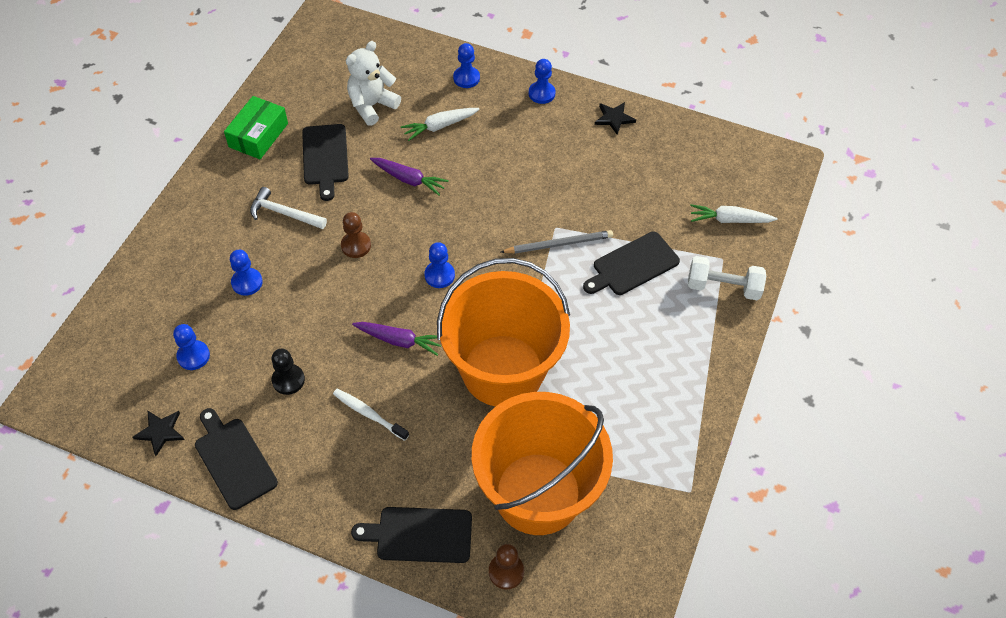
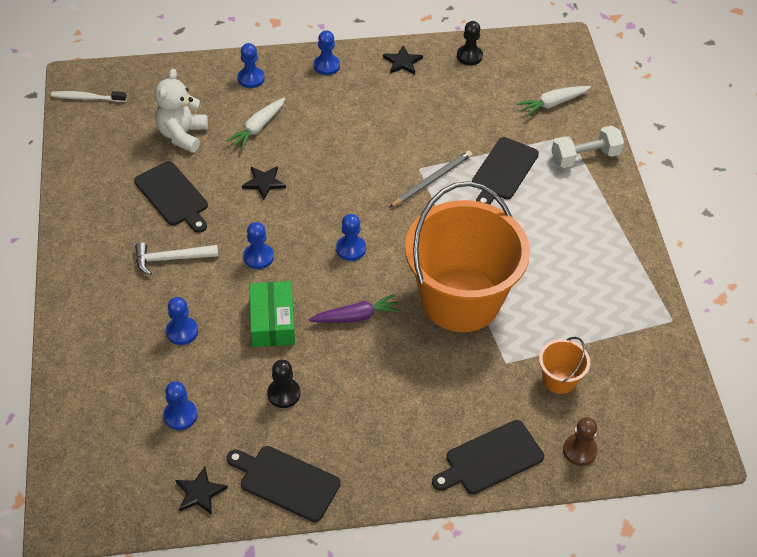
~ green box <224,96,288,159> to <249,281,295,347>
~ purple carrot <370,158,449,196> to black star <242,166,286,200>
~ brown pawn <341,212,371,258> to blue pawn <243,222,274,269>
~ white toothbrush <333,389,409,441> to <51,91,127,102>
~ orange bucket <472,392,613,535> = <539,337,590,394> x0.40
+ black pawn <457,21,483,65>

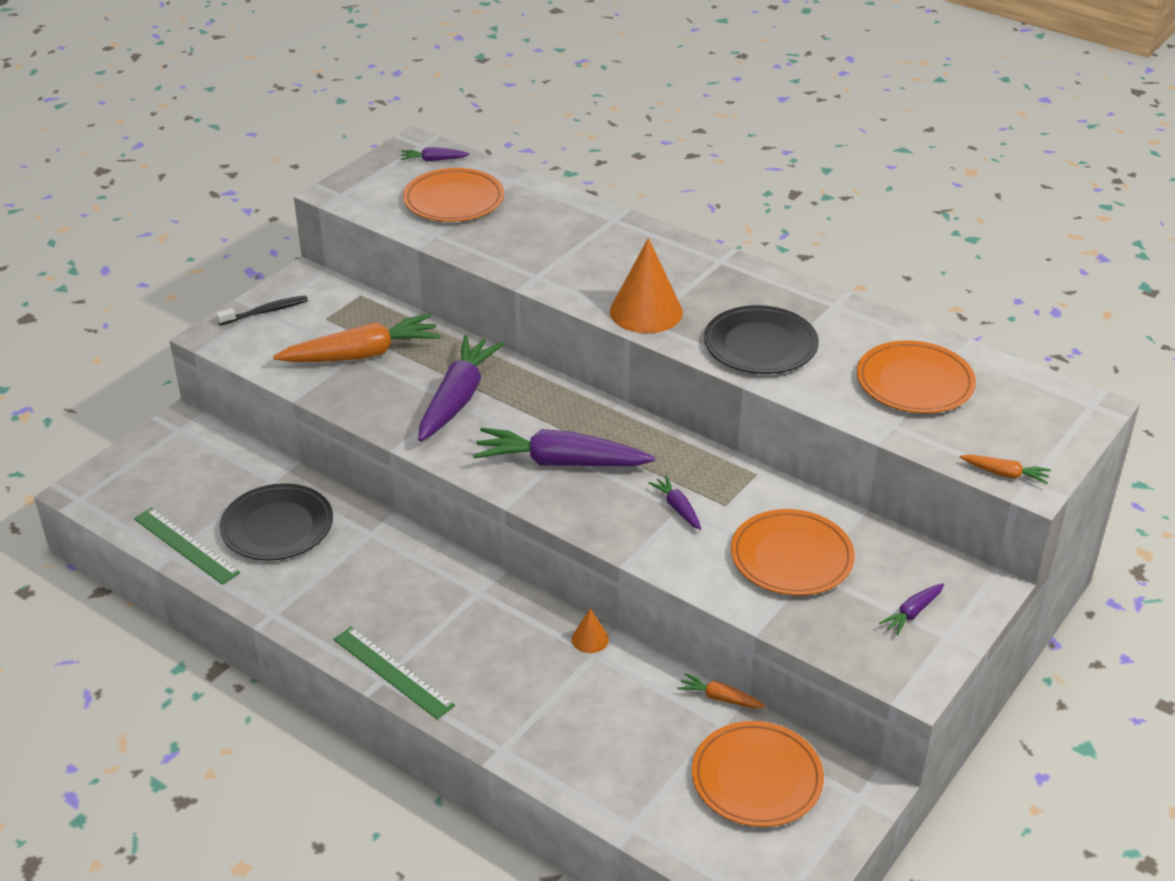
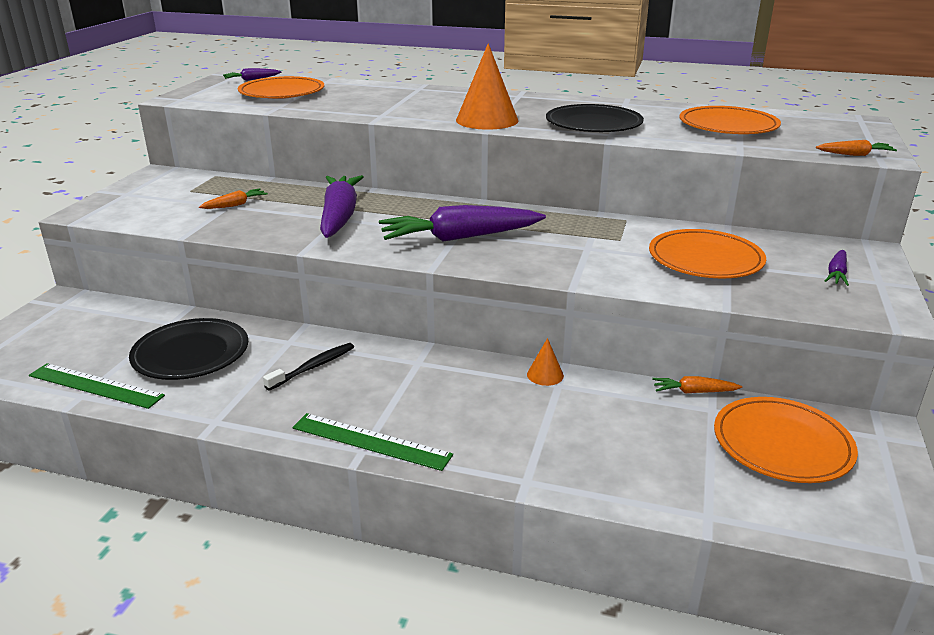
~ black toothbrush <216,295,308,325> to <263,343,354,391>
~ orange carrot <273,314,441,362> = <199,189,268,209> x0.45
- purple carrot <648,476,701,530>

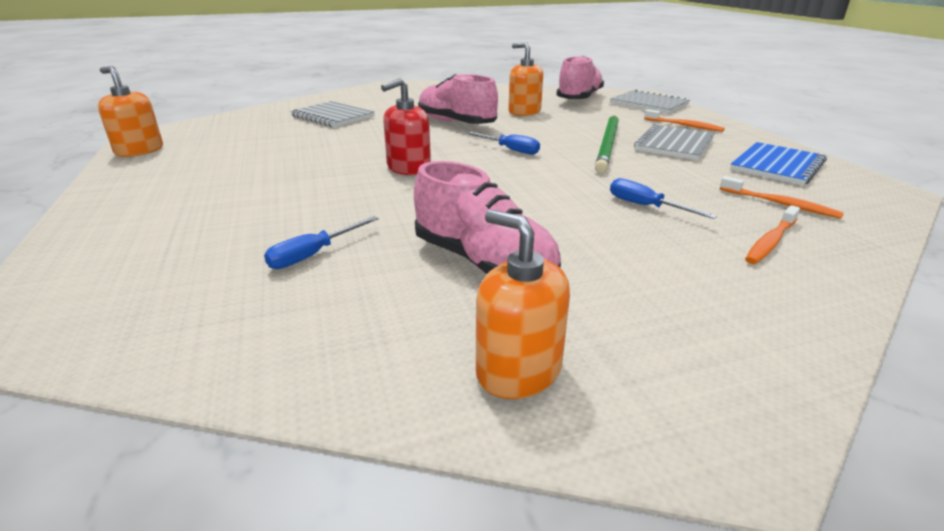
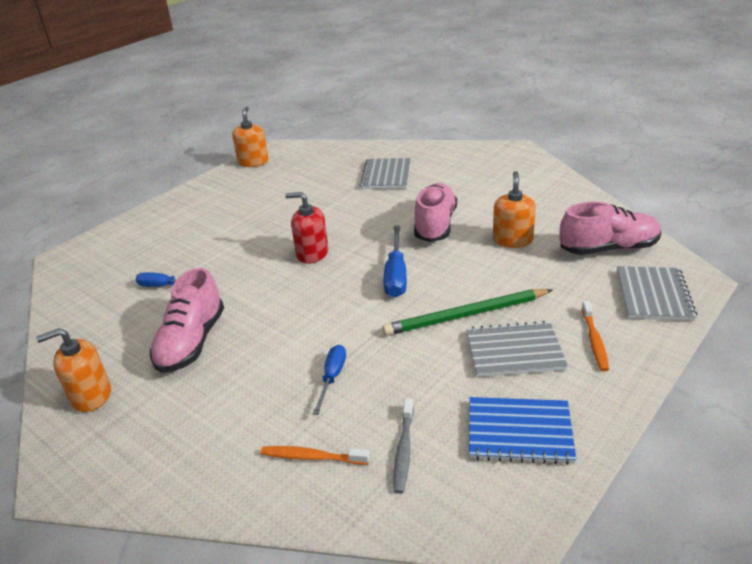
~ blue screwdriver <466,132,540,155> = <383,225,407,297> x1.54
~ orange toothbrush <720,176,844,219> to grey toothbrush <394,398,414,494>
~ orange soap dispenser <476,210,570,399> = <36,328,111,412> 120 degrees counterclockwise

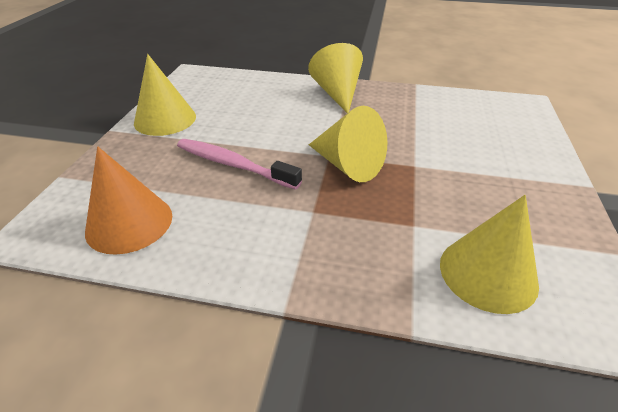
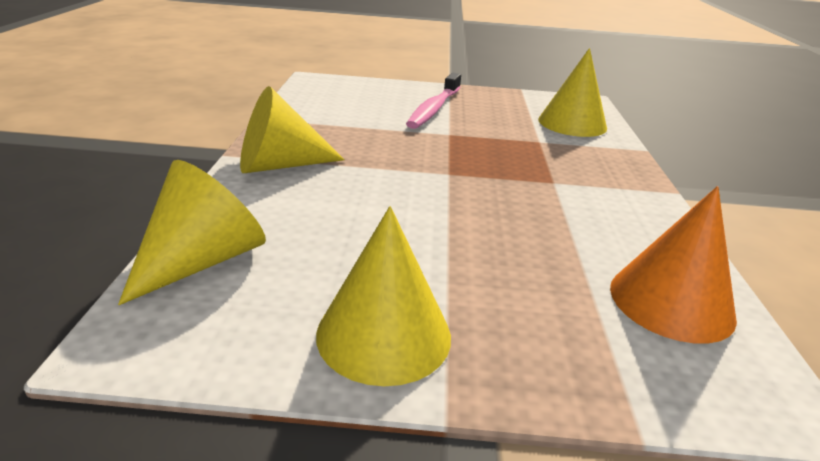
~ yellow cone <309,106,387,182> to <118,160,266,305>
~ pink toothbrush <177,139,302,190> to <406,73,461,129>

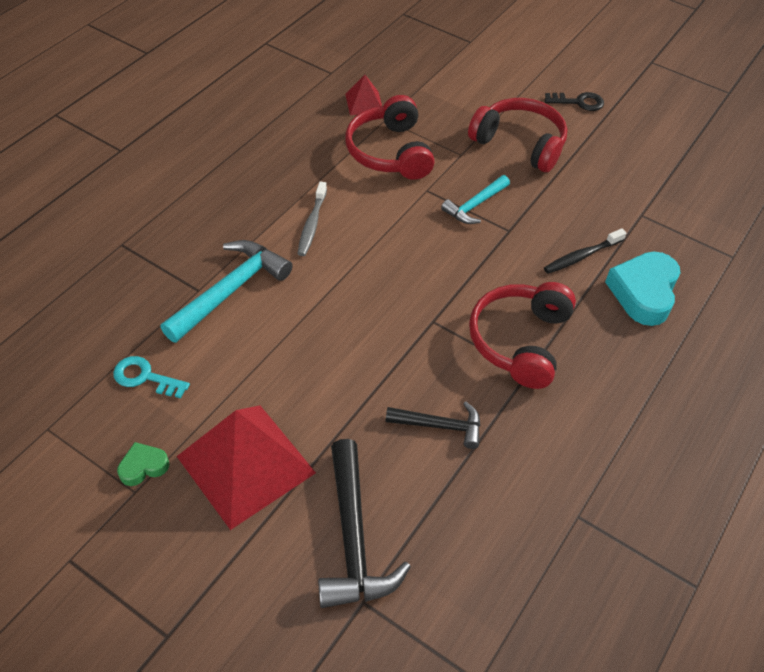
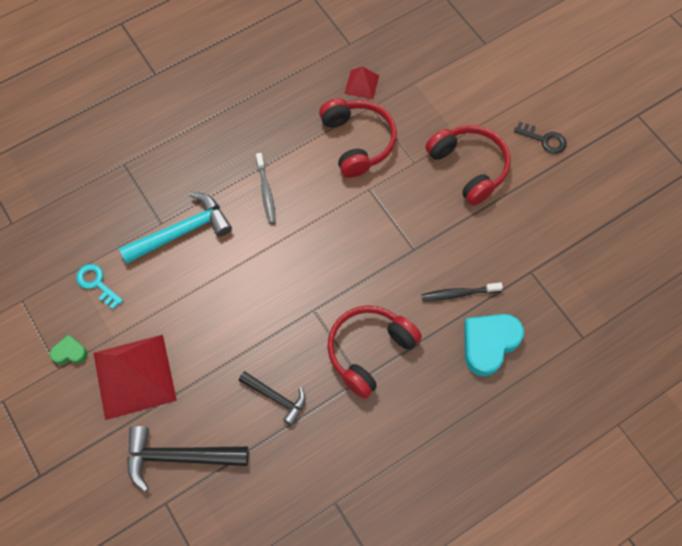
~ red headphones <345,95,435,180> = <319,98,397,178> 150 degrees clockwise
- turquoise hammer <441,175,510,224>
~ grey toothbrush <297,181,327,256> = <256,153,276,224> 45 degrees counterclockwise
~ black hammer <318,439,411,608> = <127,426,249,492> 75 degrees clockwise

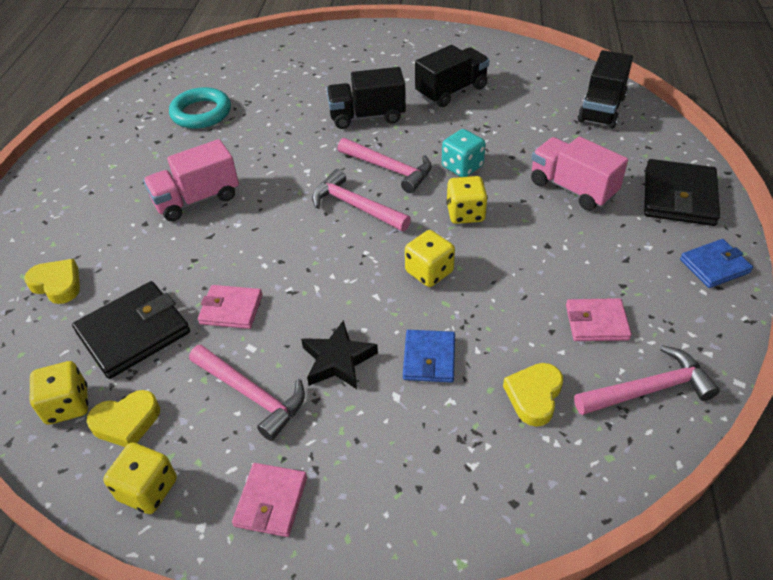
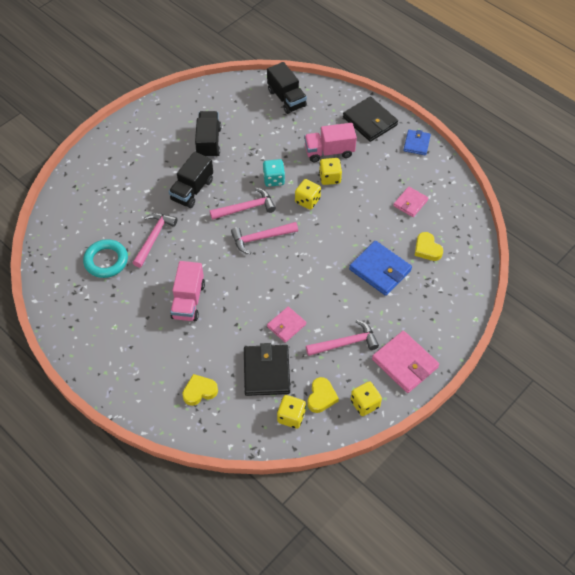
~ yellow dice <405,230,455,287> to <319,158,342,185>
- black star <301,320,378,389>
~ blue wallet <403,330,455,383> = <349,241,412,296> x1.64
~ pink hammer <574,345,720,415> to <133,213,177,268>
~ pink wallet <232,463,307,537> = <372,331,439,393> x1.64

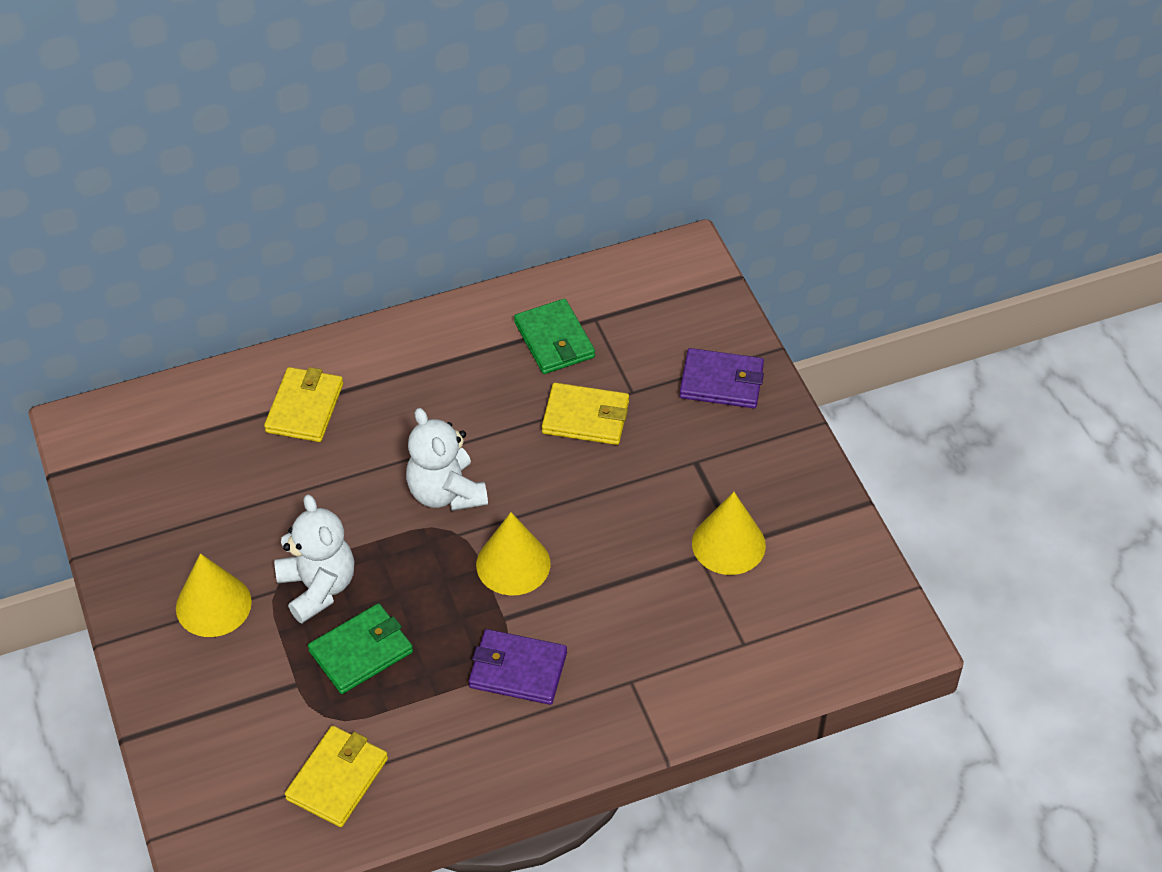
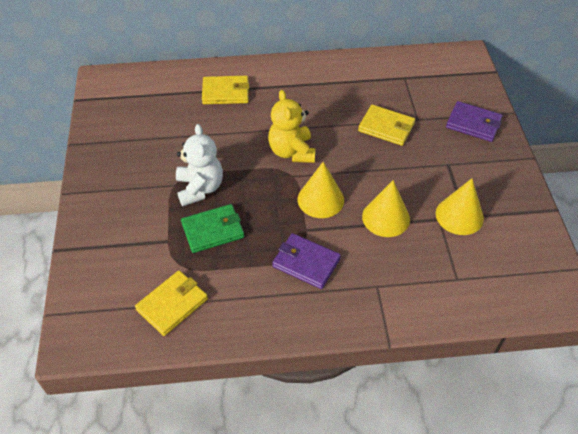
- green wallet <514,299,595,374>
~ yellow wallet <264,367,343,442> = <202,76,249,104> 60 degrees clockwise
~ white teddy bear <406,408,488,511> to yellow teddy bear <268,90,315,163>
~ yellow cone <176,553,252,637> to <362,180,410,237>

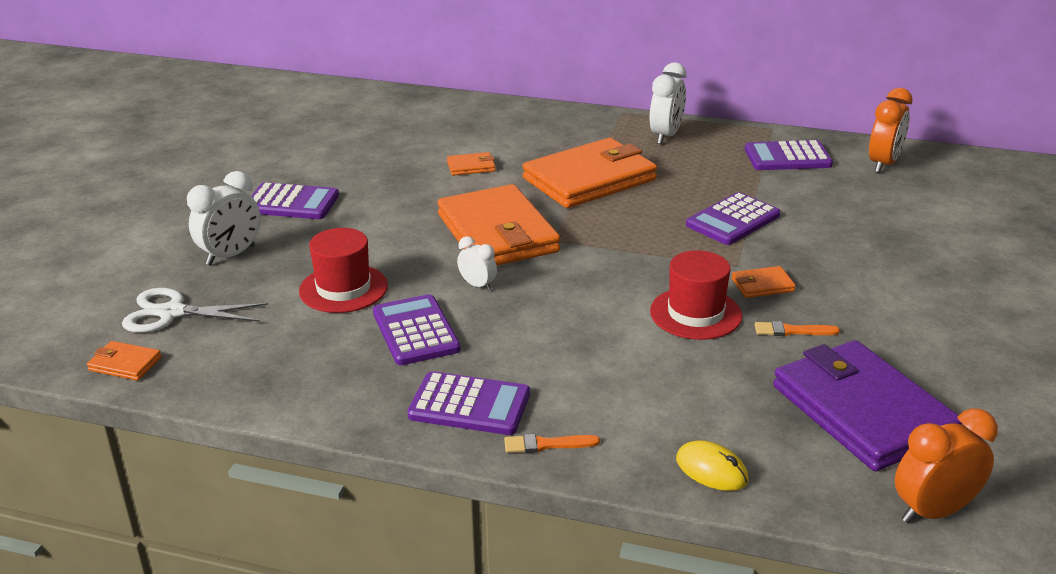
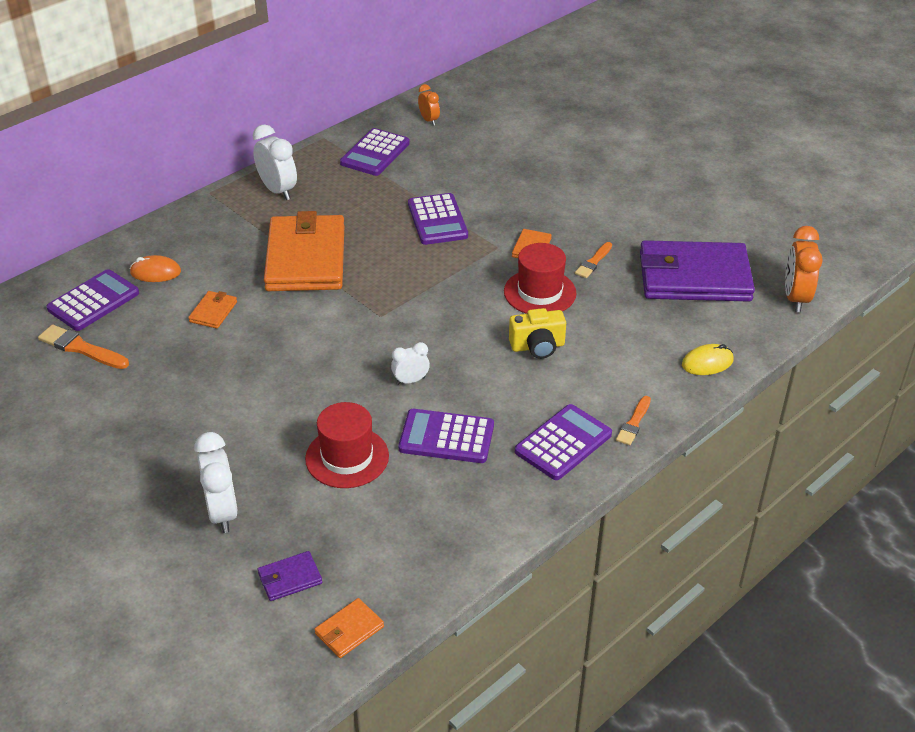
~ orange clock <869,88,913,173> = <418,84,440,125> x0.58
~ purple calculator <251,182,339,219> to <47,269,139,331>
- orange wallet <437,184,560,265>
~ white scissors <122,288,269,333> to purple wallet <258,551,322,601>
+ orange mouse <130,255,181,282>
+ yellow camera <509,308,566,359>
+ orange brush <38,325,129,369>

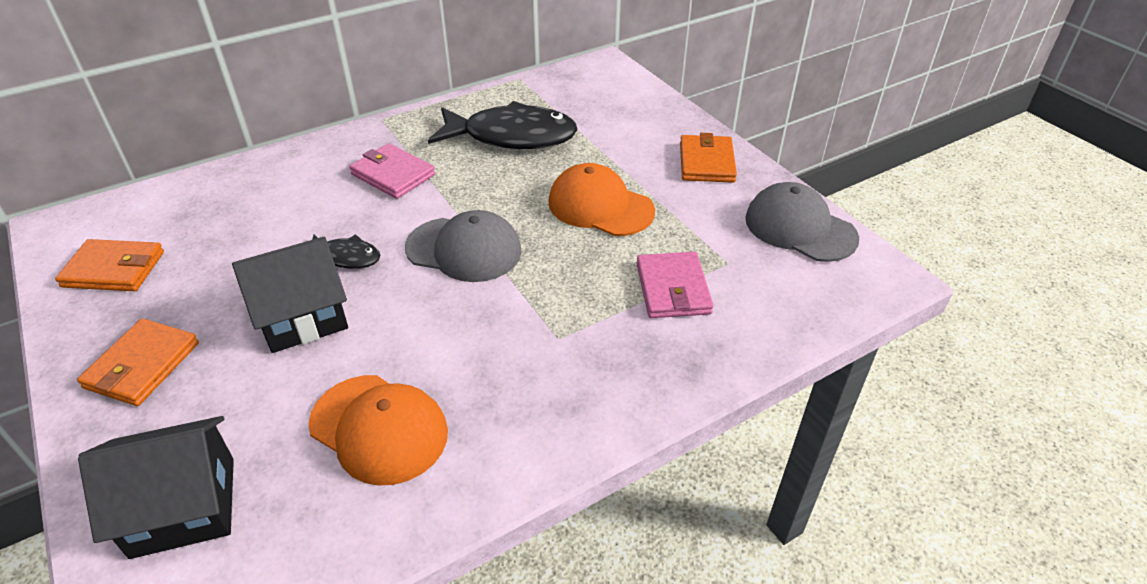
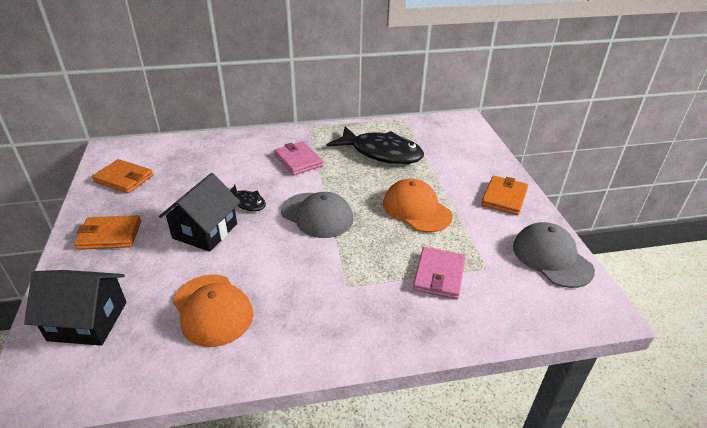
~ black house <232,237,348,353> = <159,173,240,252> 60 degrees counterclockwise
~ orange wallet <77,319,199,406> = <74,215,141,250> 45 degrees clockwise

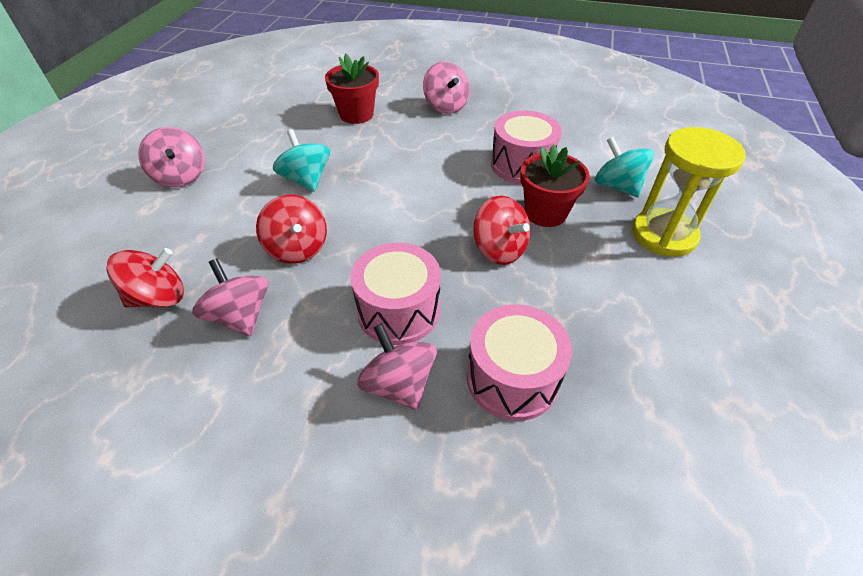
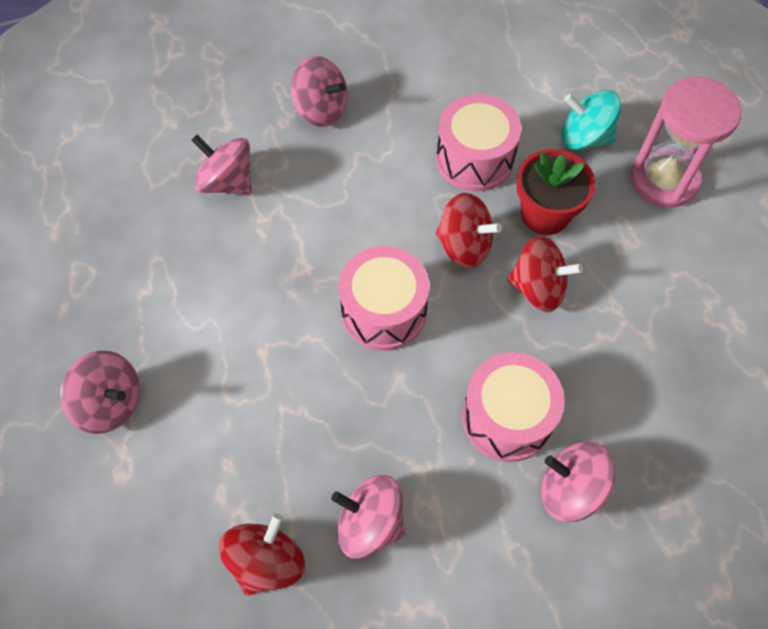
~ red flower pot <325,54,379,124> to pink spinning top <191,135,252,195>
~ yellow hourglass <632,127,746,257> to pink hourglass <630,77,742,208>
- turquoise spinning top <273,129,330,192>
~ red spinning top <256,195,327,264> to <436,193,502,268>
~ pink drum <467,304,572,421> to <339,246,429,351>

